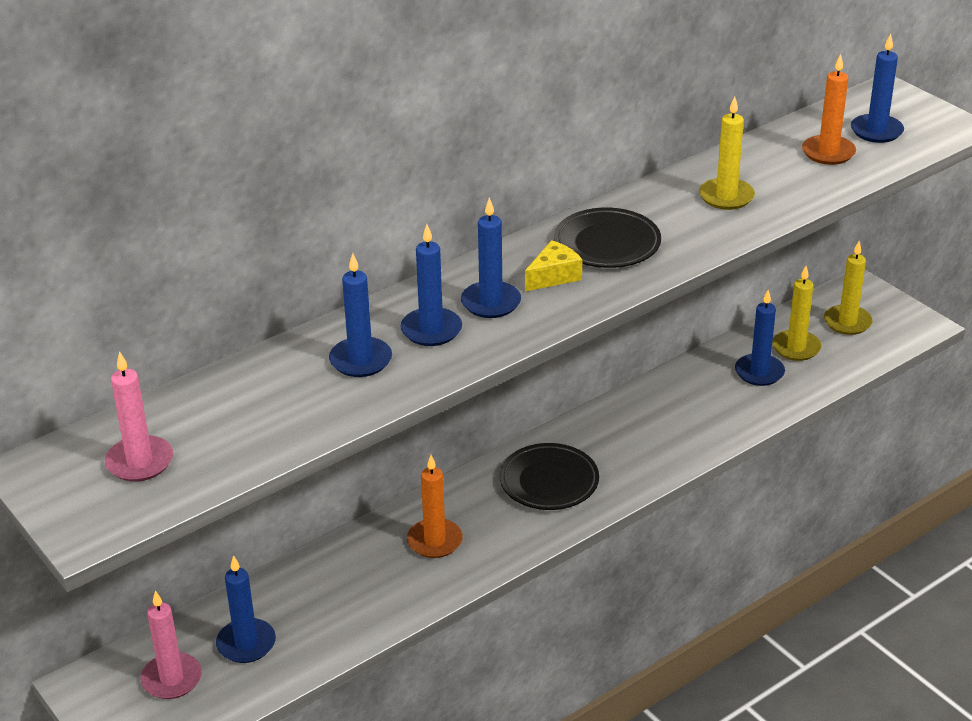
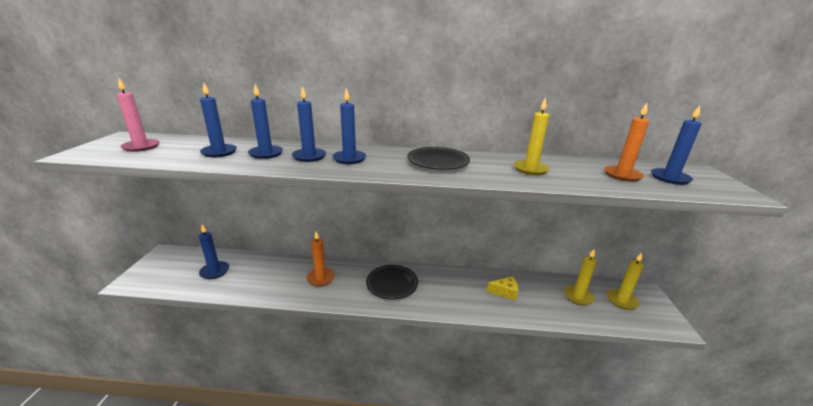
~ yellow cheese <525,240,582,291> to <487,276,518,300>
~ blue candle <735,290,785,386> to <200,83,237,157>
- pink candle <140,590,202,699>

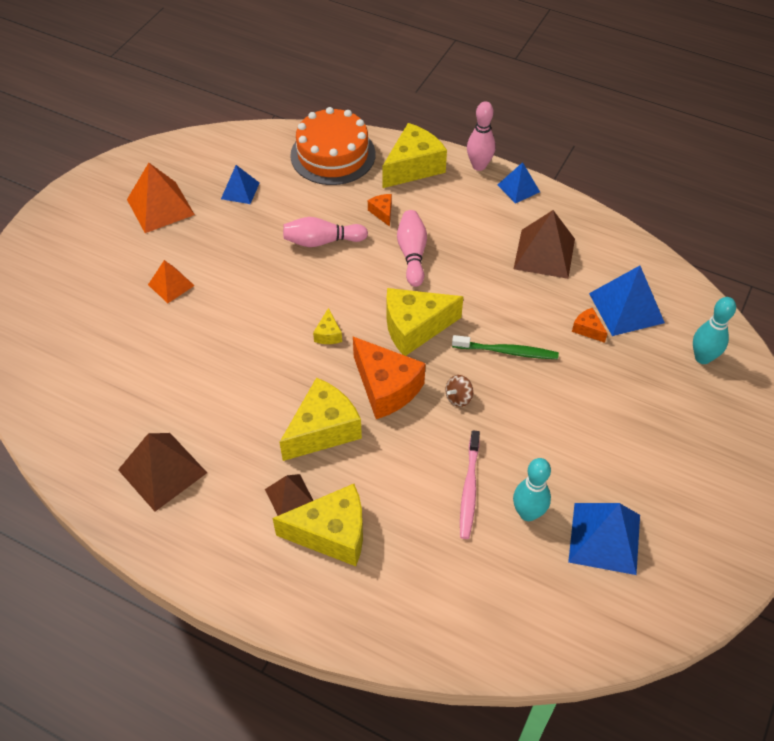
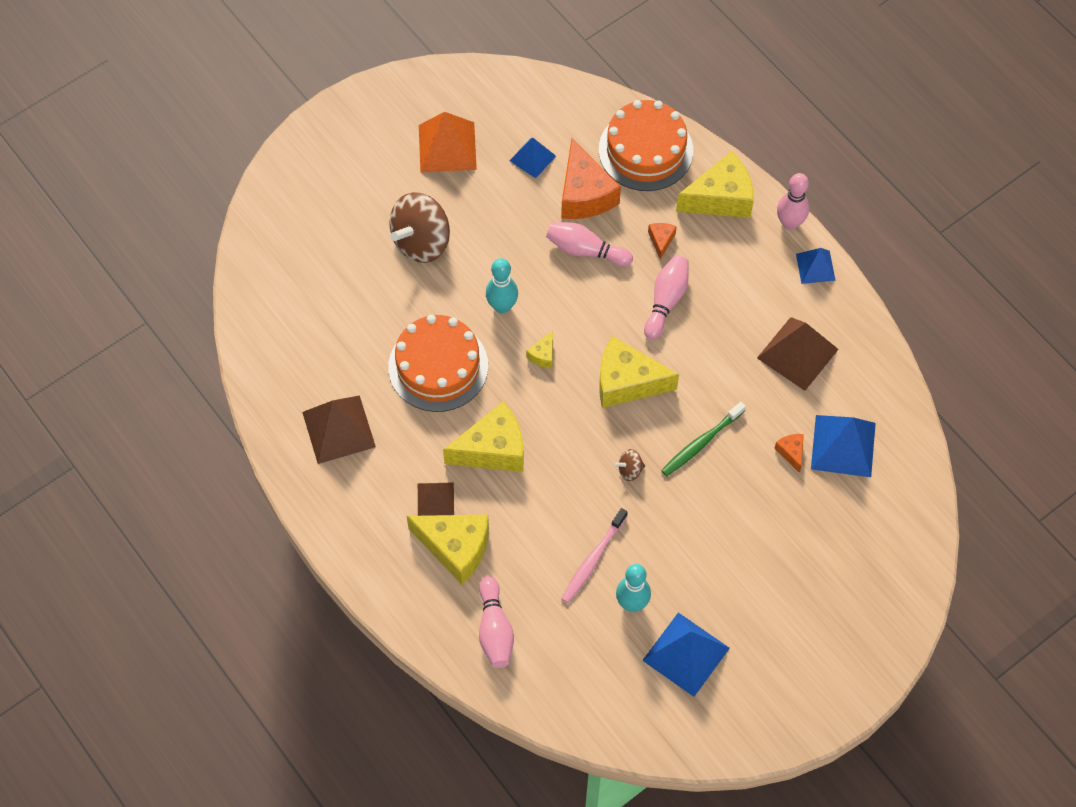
~ orange pyramid <148,260,195,303> to brown spinning top <389,192,450,263>
~ turquoise bowling pin <693,297,736,364> to <486,258,518,313>
~ green toothbrush <452,335,559,359> = <661,402,746,476> 105 degrees clockwise
~ orange cheese <353,337,426,419> to <561,139,621,219>
+ orange cake <388,315,488,412>
+ pink bowling pin <479,576,514,668>

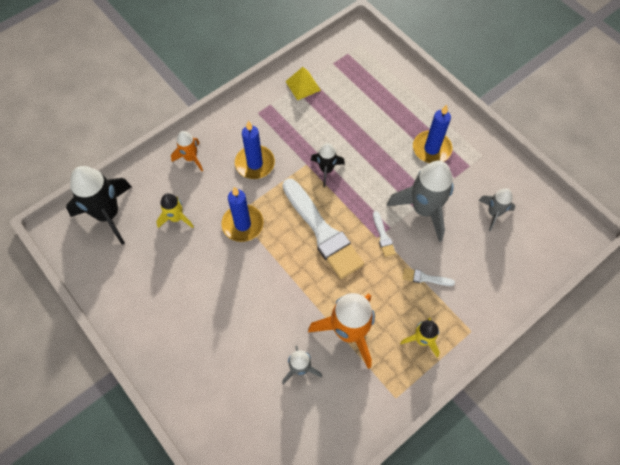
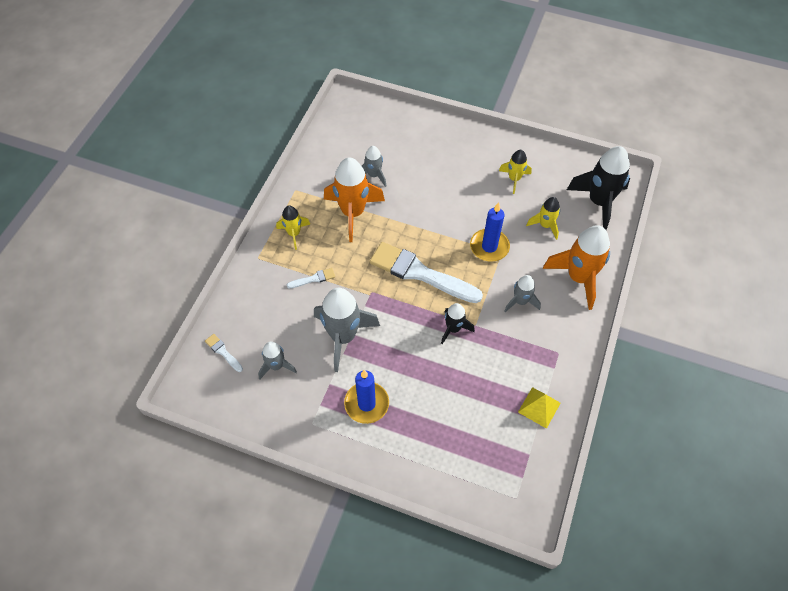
~ blue candle <235,121,275,179> to grey rocket <504,275,541,312>
~ orange rocket <171,131,203,171> = <543,225,610,310> x1.84
~ white brush <373,211,396,257> to <205,334,243,372>
+ yellow rocket <499,150,532,194>

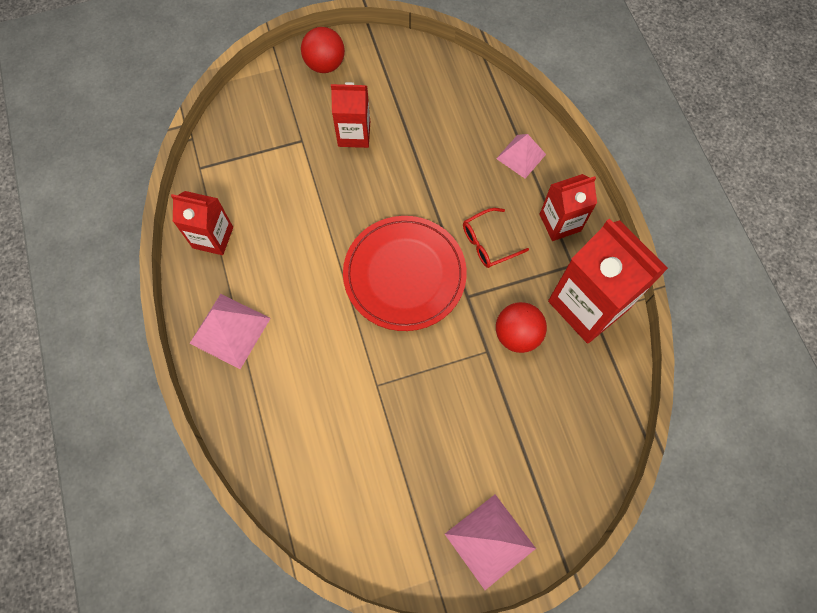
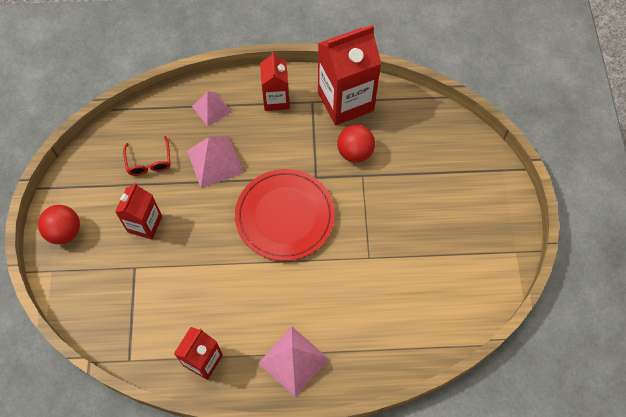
~ red glasses <463,208,529,268> to <123,136,171,176>
~ pink pyramid <445,494,536,590> to <187,137,244,188>

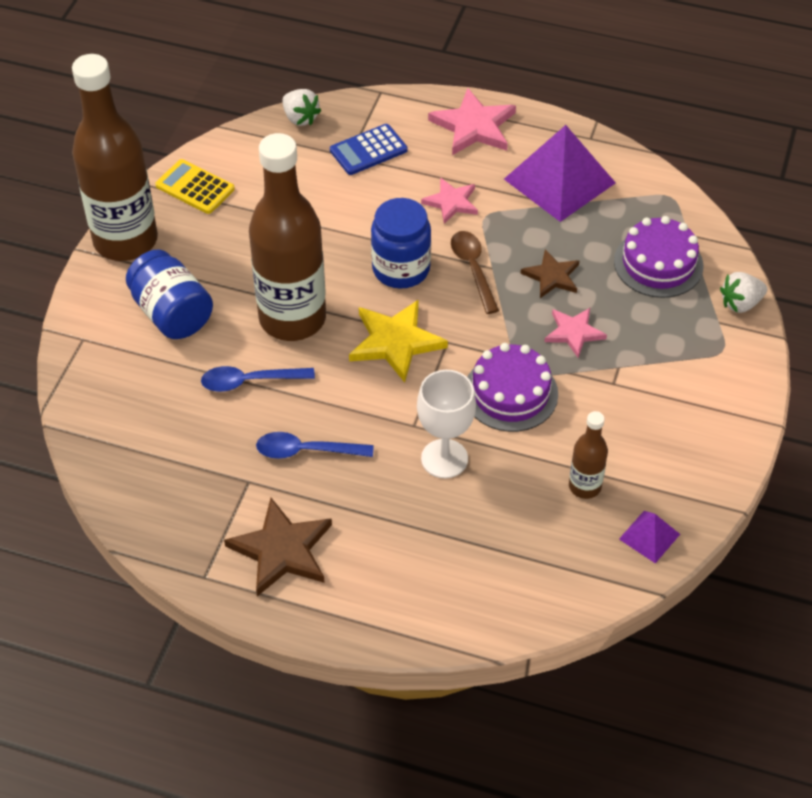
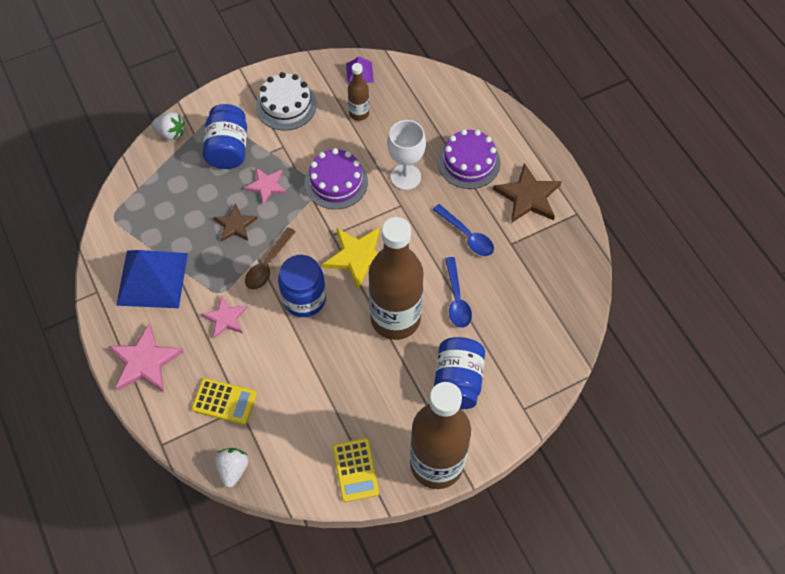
~ blue calculator <330,124,408,175> to yellow calculator <191,378,257,425>
~ purple pyramid <504,125,616,222> to blue pyramid <116,250,188,308>
~ purple cake <614,216,703,298> to <438,129,501,189>
~ blue spoon <201,366,315,392> = <445,257,472,328> 45 degrees clockwise
+ white cake <256,72,317,130>
+ blue jar <203,104,247,169>

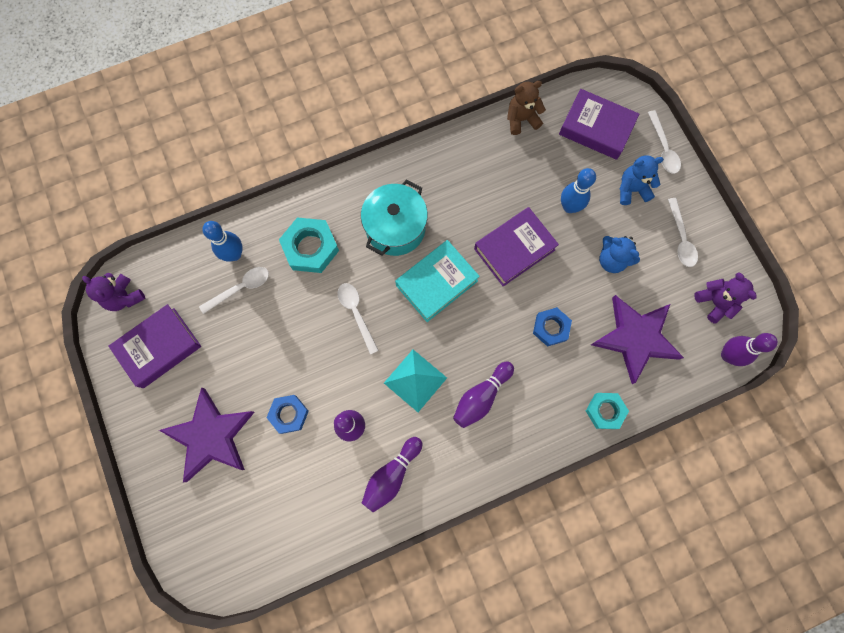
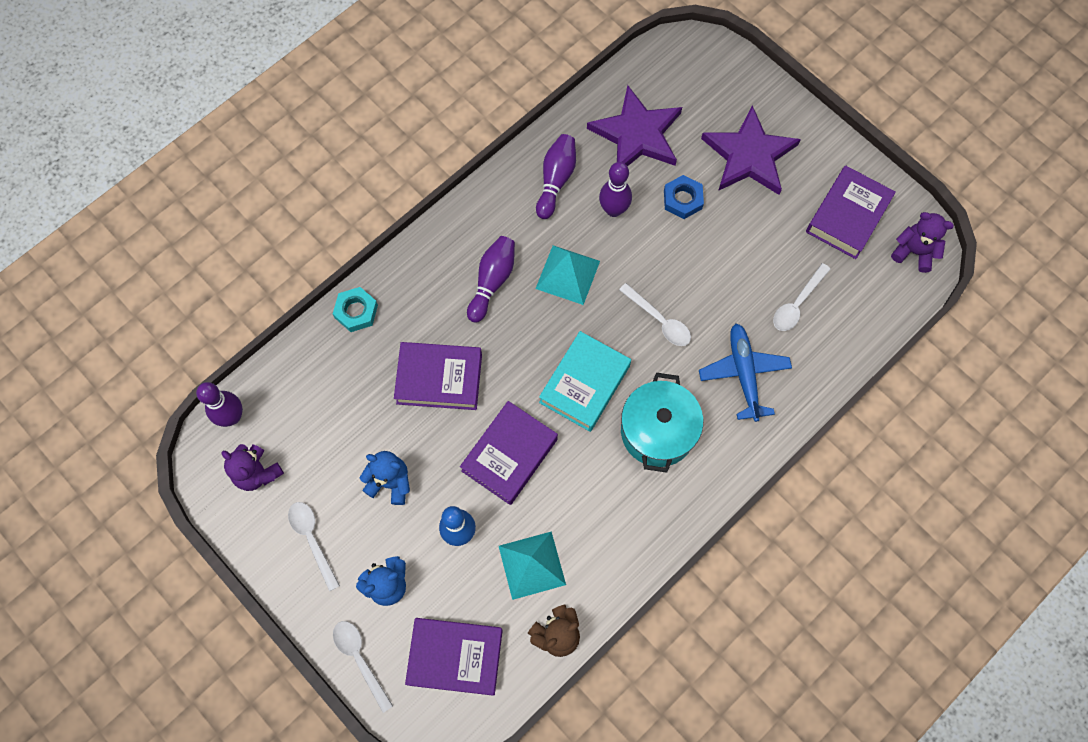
~ turquoise nut <279,217,339,273> to blue plane <699,324,792,422>
- blue bowling pin <202,221,243,261>
~ purple star <591,295,684,384> to <587,85,682,166>
~ blue nut <533,307,572,347> to purple book <394,342,482,410>
+ turquoise pyramid <499,531,566,600>

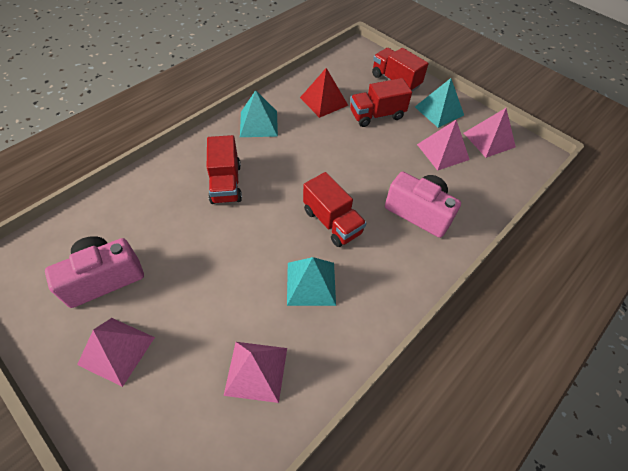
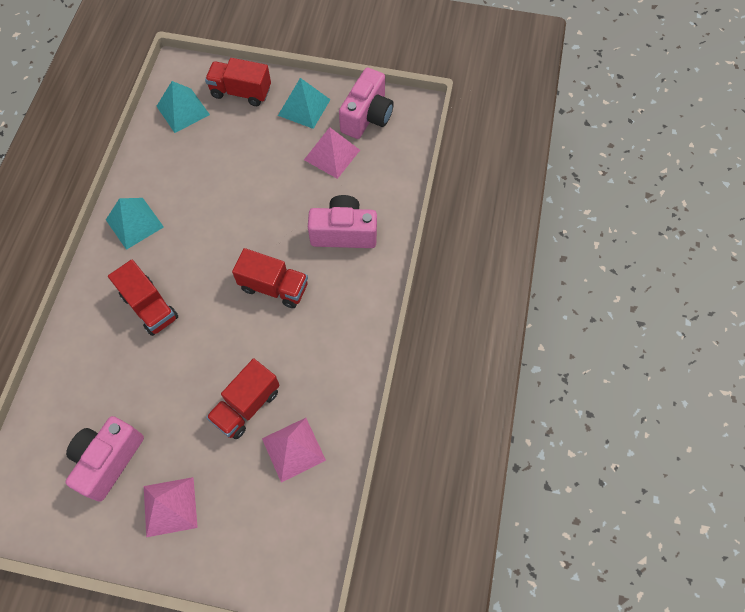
- red pyramid <300,68,348,118>
~ red truck <350,78,412,127> to <206,358,280,439>
~ pink pyramid <464,108,516,158> to pink camera <339,68,394,139>
~ turquoise pyramid <287,257,336,306> to <156,81,210,133>

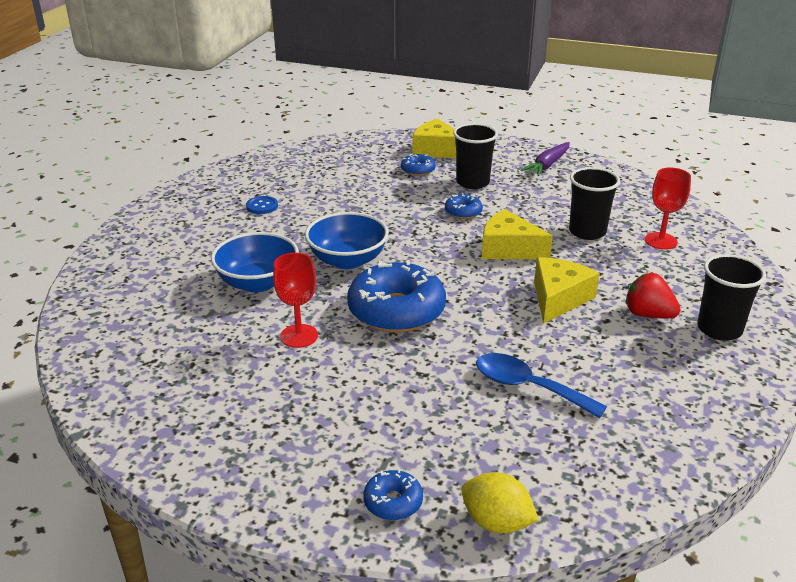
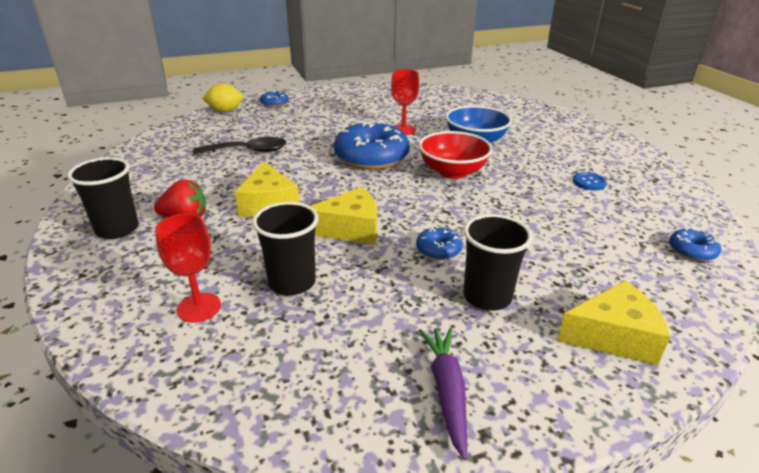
~ blue donut <401,154,436,176> to <669,228,721,261>
~ blue bowl <305,212,389,269> to red bowl <418,131,493,179>
~ blue spoon <476,353,607,418> to black spoon <193,137,286,155>

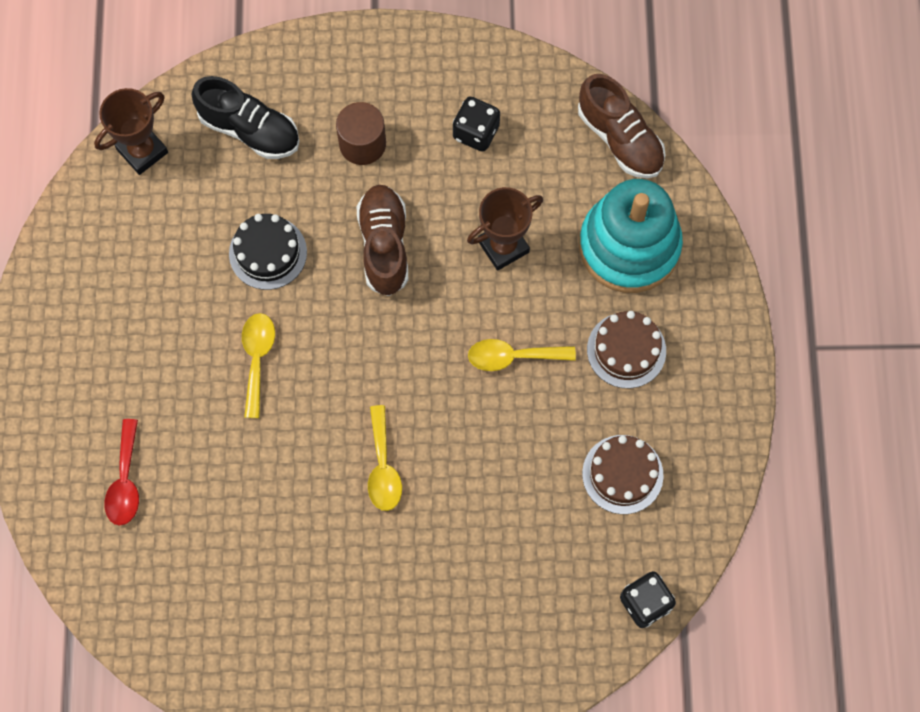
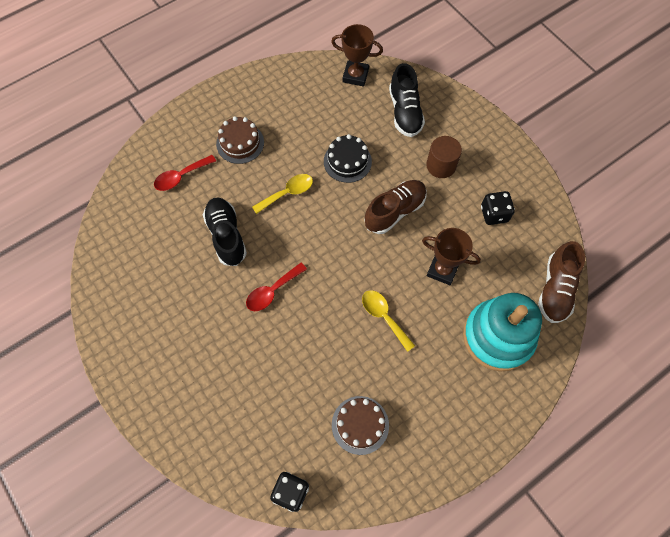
~ brown cake <587,311,666,388> to <216,116,264,164>
~ yellow spoon <368,405,402,511> to red spoon <246,263,307,311>
+ black shoe <203,198,247,266>

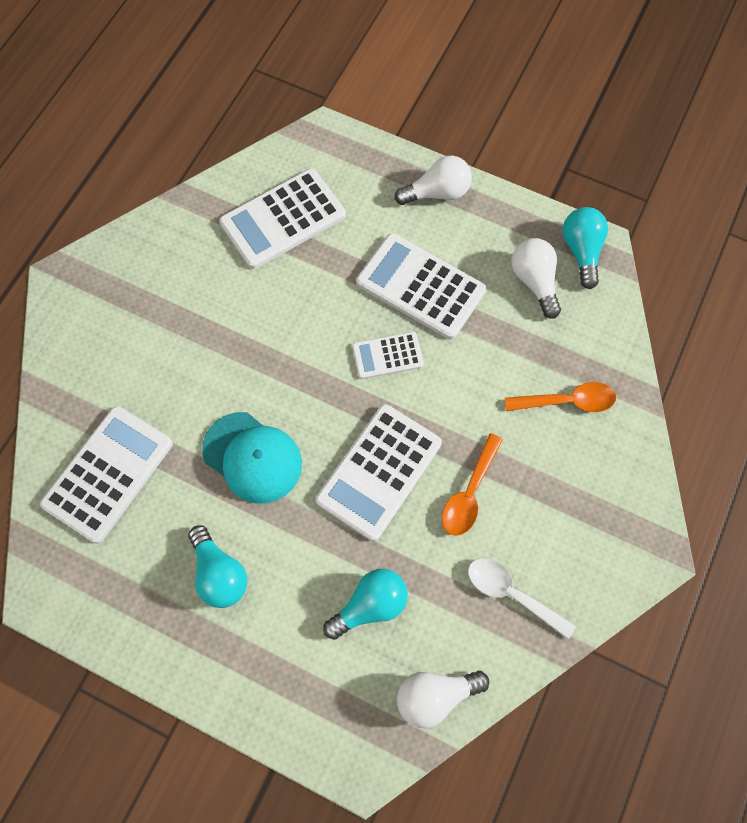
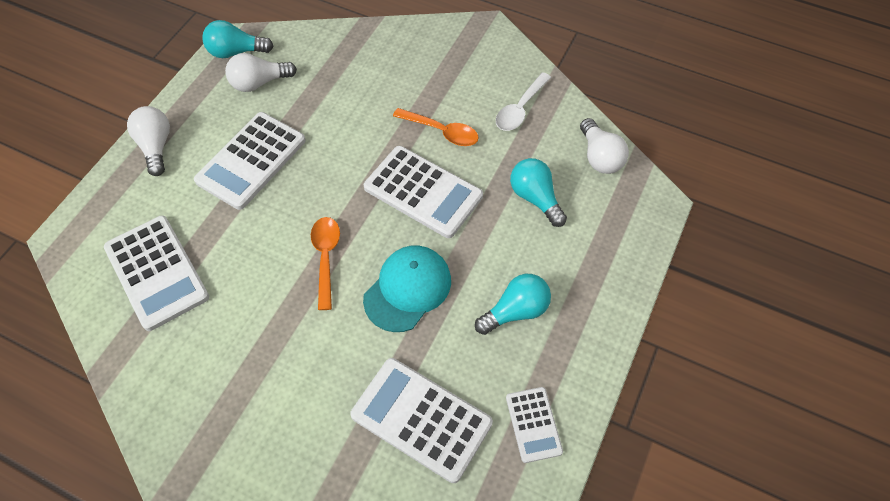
~ white calculator <352,332,424,379> to <506,387,563,463>
~ orange spoon <505,382,616,412> to <311,217,340,310>

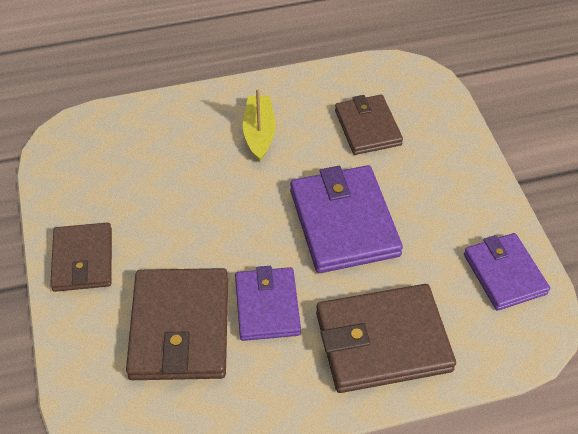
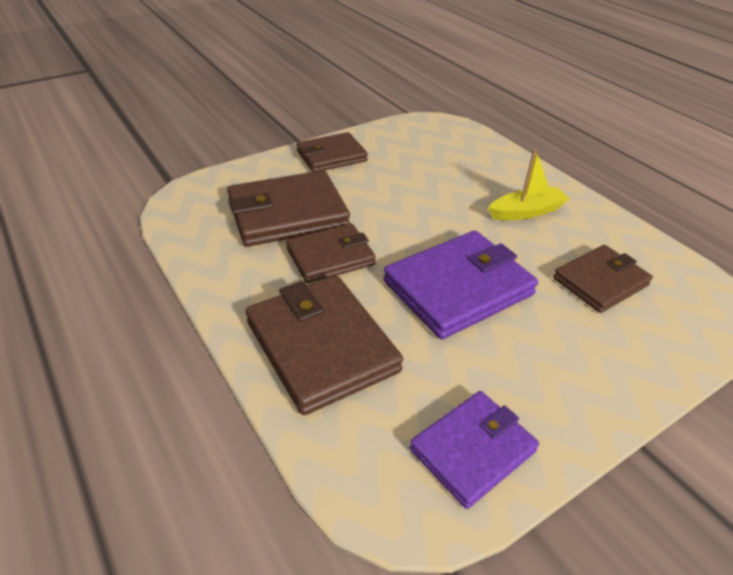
~ purple wallet <235,266,301,341> to brown wallet <286,224,376,283>

